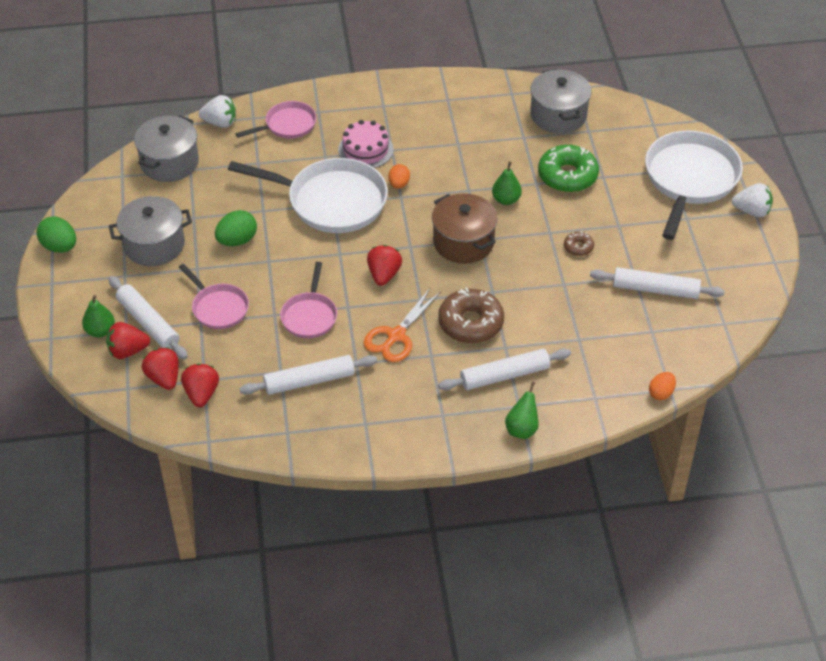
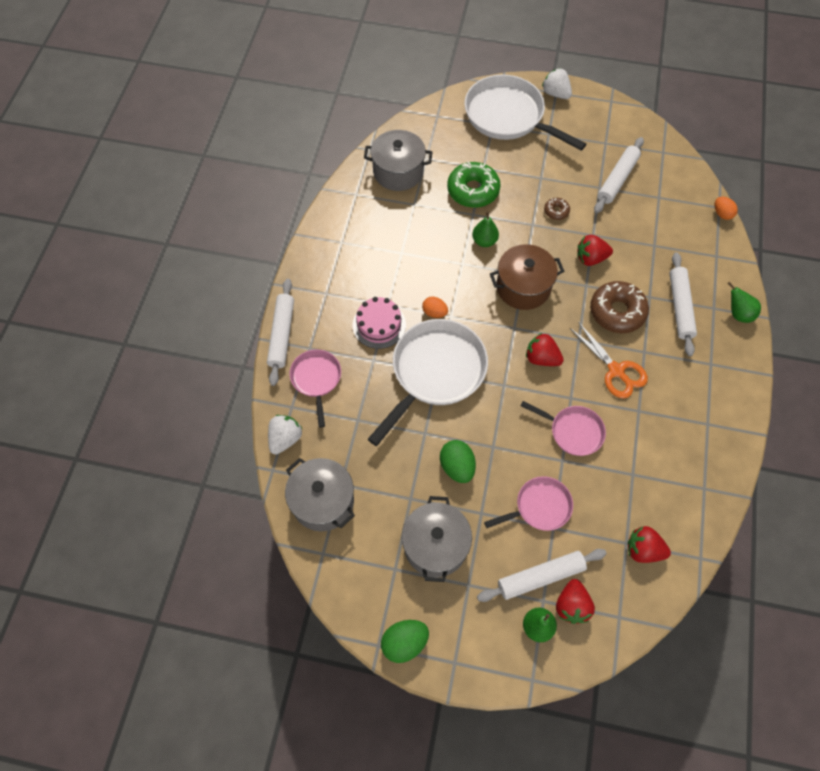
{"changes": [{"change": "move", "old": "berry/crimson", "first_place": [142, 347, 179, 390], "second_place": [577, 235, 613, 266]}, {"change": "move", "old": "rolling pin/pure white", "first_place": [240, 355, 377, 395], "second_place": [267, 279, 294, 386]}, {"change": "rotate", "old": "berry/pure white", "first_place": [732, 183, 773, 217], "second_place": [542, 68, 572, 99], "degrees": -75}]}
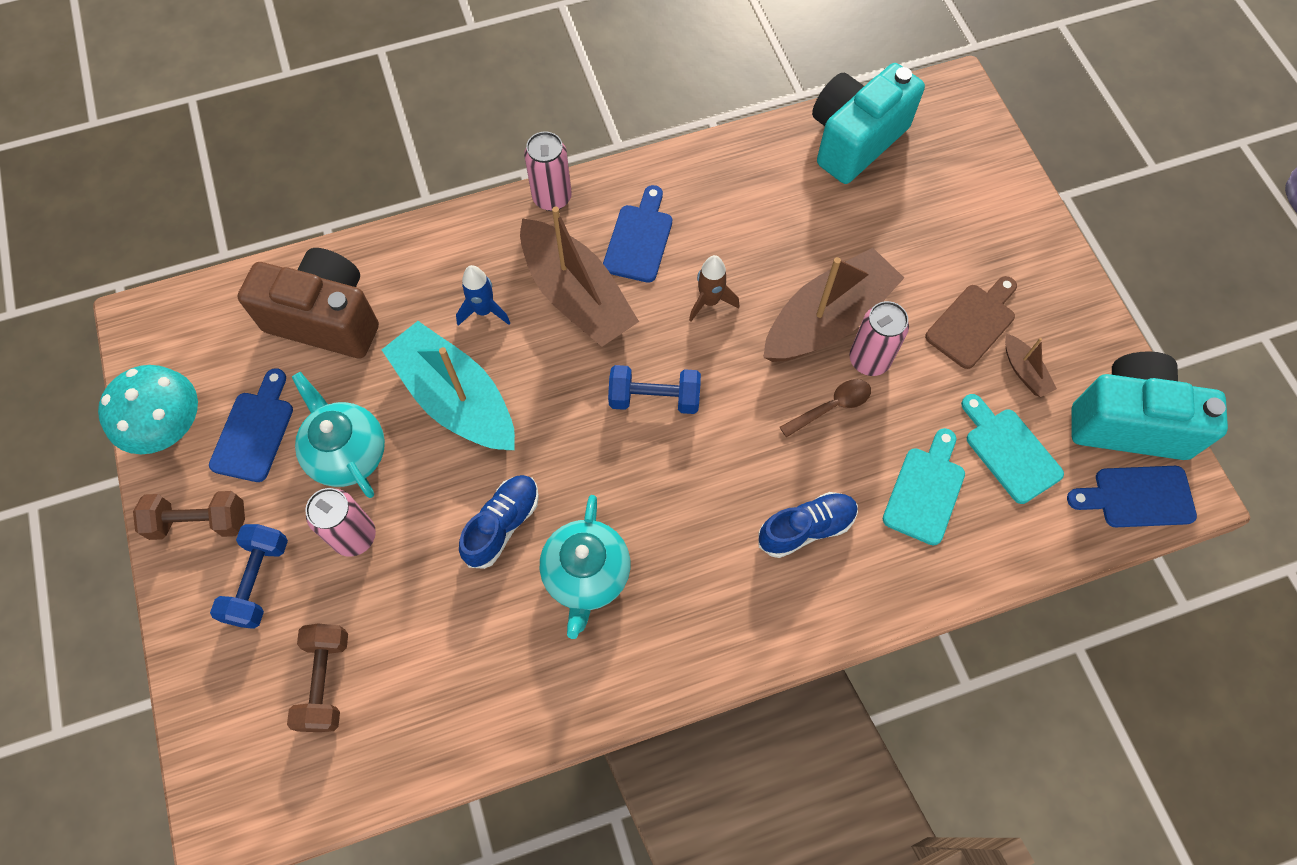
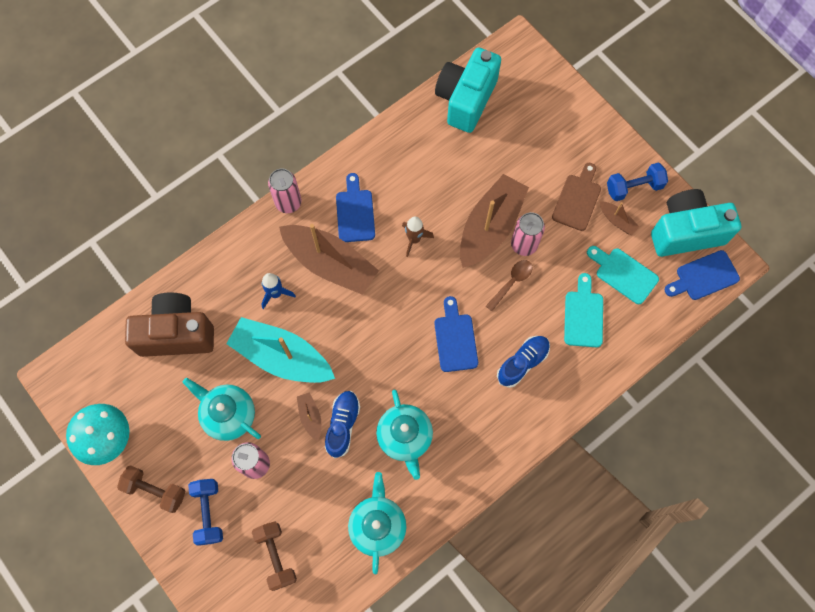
{"changes": [{"change": "rotate", "old": "dumbbell/brown", "first_place": [133, 491, 245, 540], "second_place": [117, 465, 185, 513], "degrees": 45}, {"change": "move", "old": "chopping board/blue", "first_place": [209, 368, 293, 482], "second_place": [434, 296, 478, 372]}, {"change": "move", "old": "dumbbell/blue", "first_place": [608, 365, 701, 414], "second_place": [607, 162, 668, 201]}, {"change": "insert", "new": "boat/brown", "second_place": [297, 392, 321, 441]}, {"change": "insert", "new": "tea pot/turquoise", "second_place": [348, 472, 406, 574]}]}
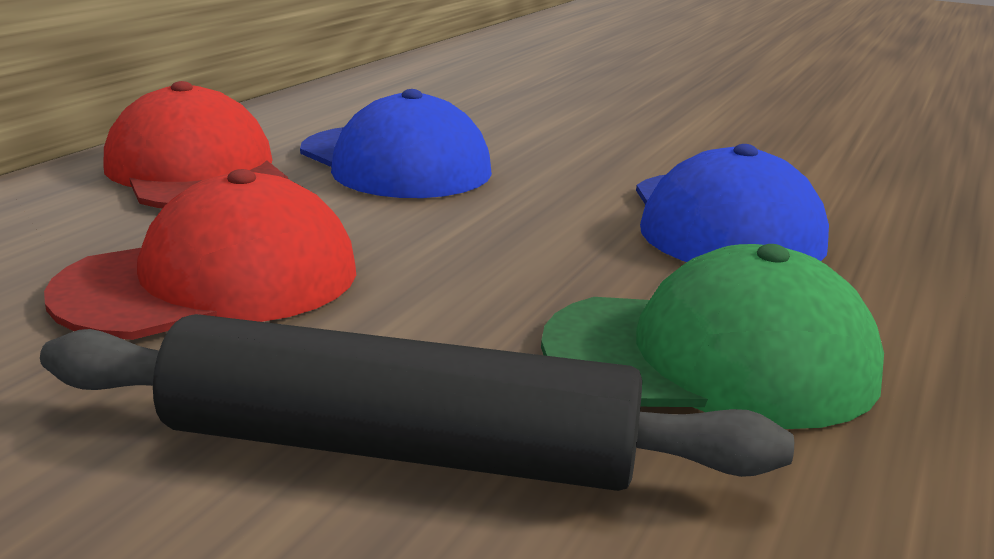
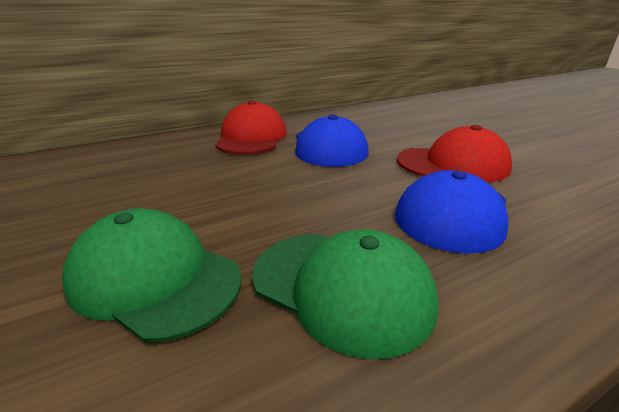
{"changes": [{"change": "replace", "old": "rolling pin/jet-black", "new": "peaked cap/green", "first_place": [40, 314, 794, 491], "second_place": [62, 208, 242, 343]}, {"change": "move", "old": "peaked cap/crimson", "first_place": [44, 169, 356, 340], "second_place": [397, 125, 512, 182]}]}
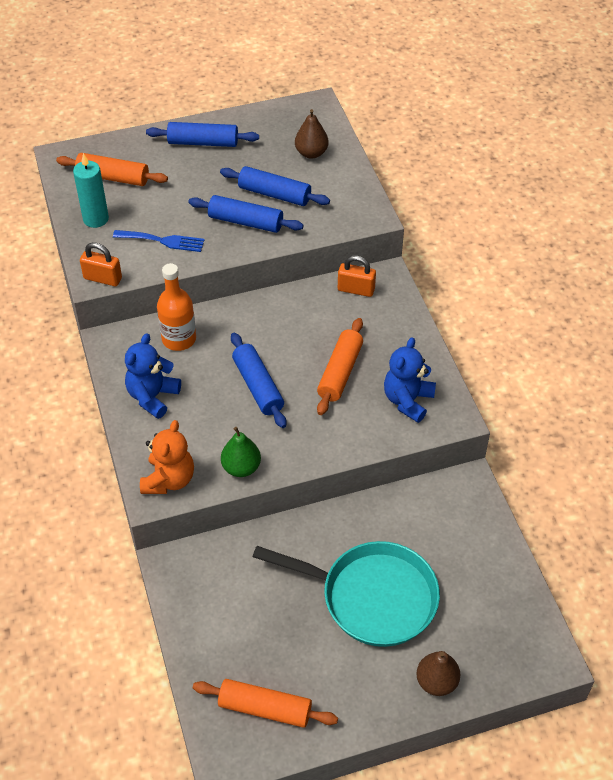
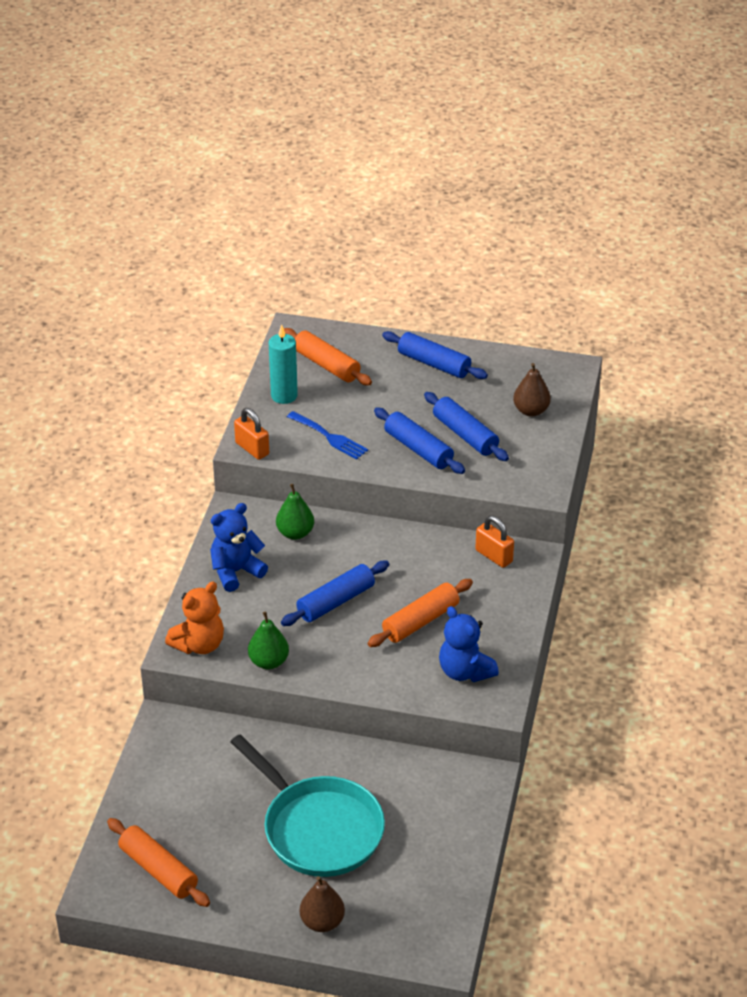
{"changes": [{"change": "replace", "old": "bottle/orange", "new": "pear fruit/green", "first_place": [157, 263, 196, 351], "second_place": [276, 484, 314, 540]}, {"change": "rotate", "old": "rolling pin/blue", "first_place": [231, 333, 286, 428], "second_place": [281, 561, 389, 626], "degrees": 45}, {"change": "rotate", "old": "teddy/blue", "first_place": [384, 337, 436, 423], "second_place": [439, 606, 499, 682], "degrees": -90}]}
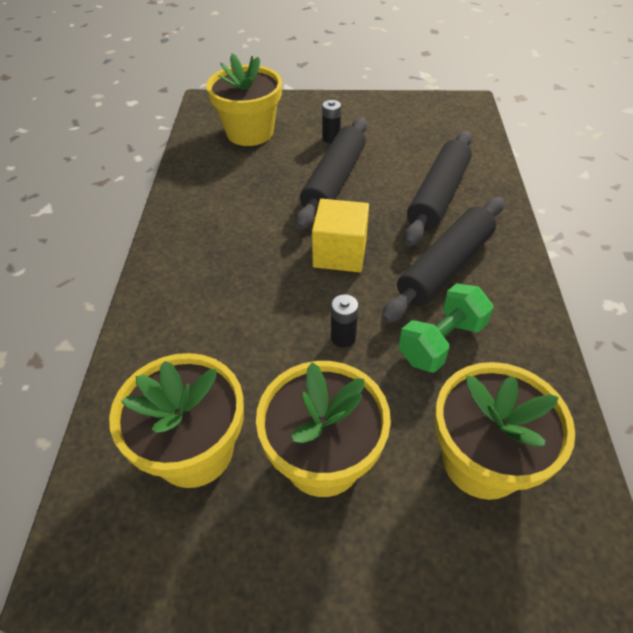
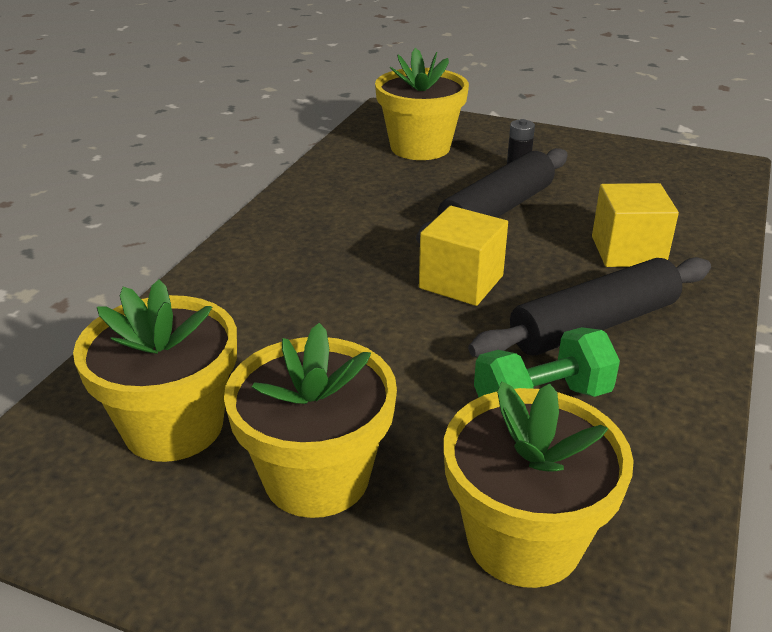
{"changes": [{"change": "delete", "old": "battery/jet-black", "first_place": [331, 294, 358, 348]}, {"change": "replace", "old": "rolling pin/jet-black", "new": "cube/golden", "first_place": [404, 131, 472, 246], "second_place": [592, 183, 679, 267]}]}
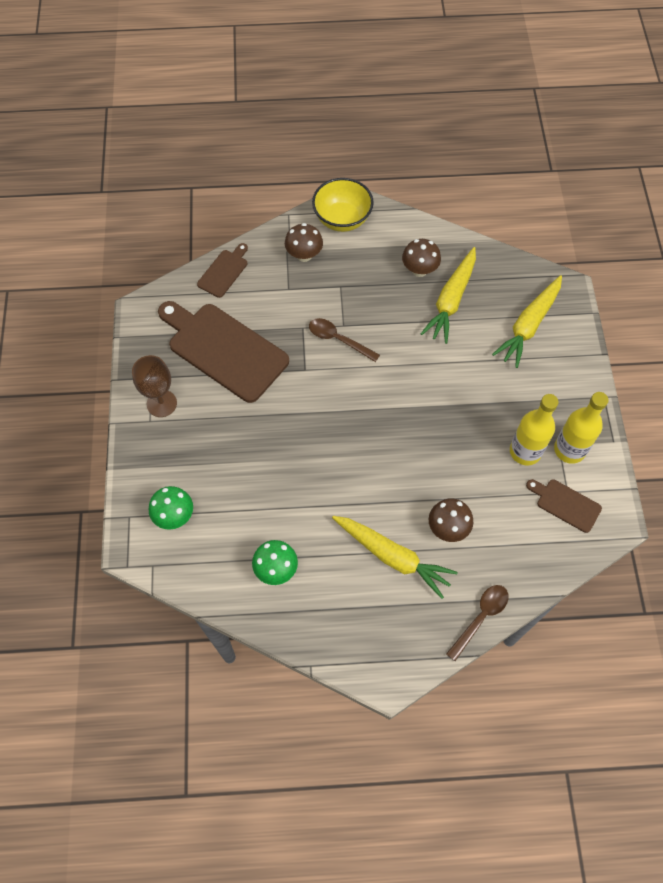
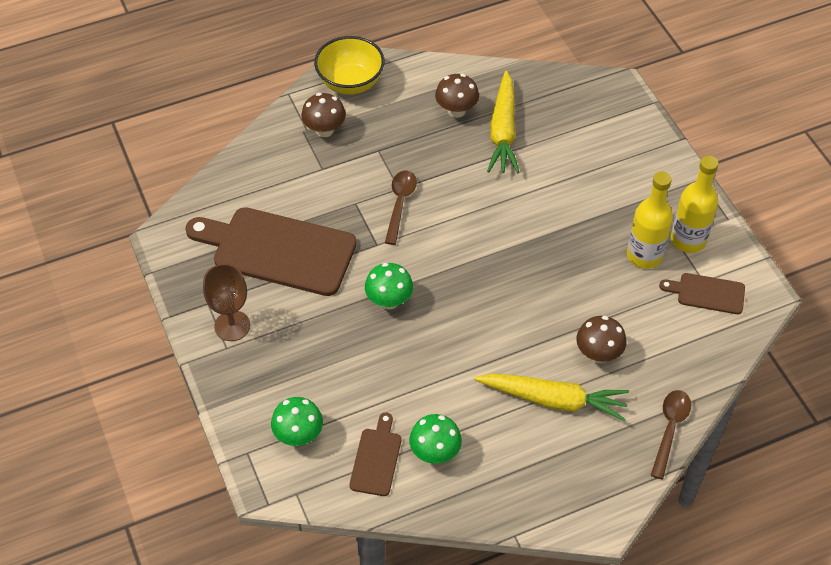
{"changes": [{"change": "move", "old": "chopping board/brown", "first_place": [197, 243, 248, 298], "second_place": [349, 413, 401, 496]}, {"change": "rotate", "old": "teaspoon/brown", "first_place": [309, 318, 380, 362], "second_place": [385, 170, 417, 245], "degrees": 90}, {"change": "delete", "old": "carrot/golden", "first_place": [492, 275, 562, 368]}, {"change": "insert", "new": "toadstool/green", "second_place": [365, 263, 413, 309]}]}
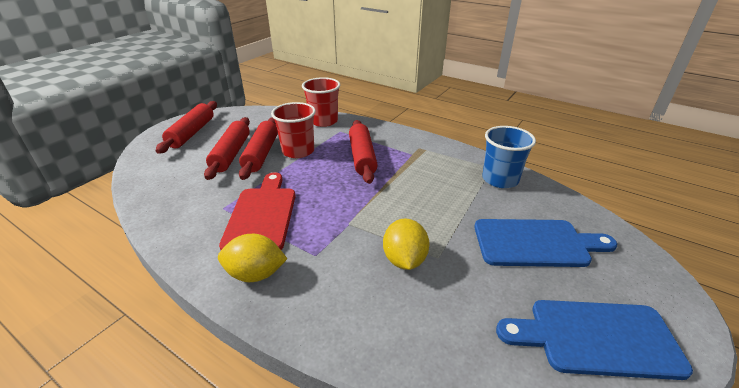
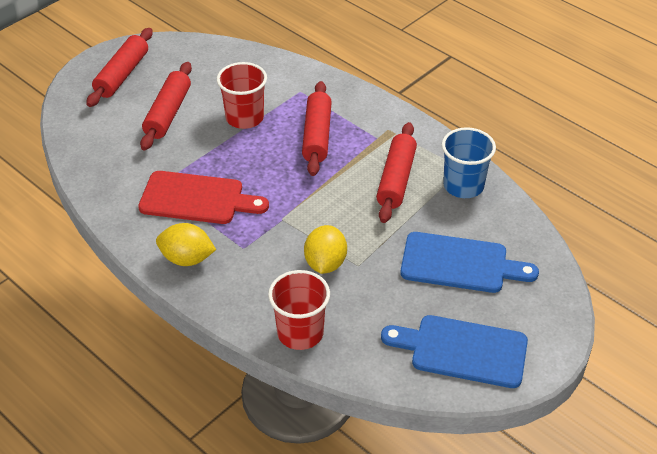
{"changes": [{"change": "rotate", "old": "chopping board/crimson", "first_place": [219, 172, 296, 250], "second_place": [138, 171, 269, 224], "degrees": 90}, {"change": "move", "old": "rolling pin/crimson", "first_place": [239, 117, 278, 180], "second_place": [376, 122, 417, 223]}, {"change": "move", "old": "cup/crimson", "first_place": [302, 77, 340, 127], "second_place": [268, 270, 330, 350]}]}
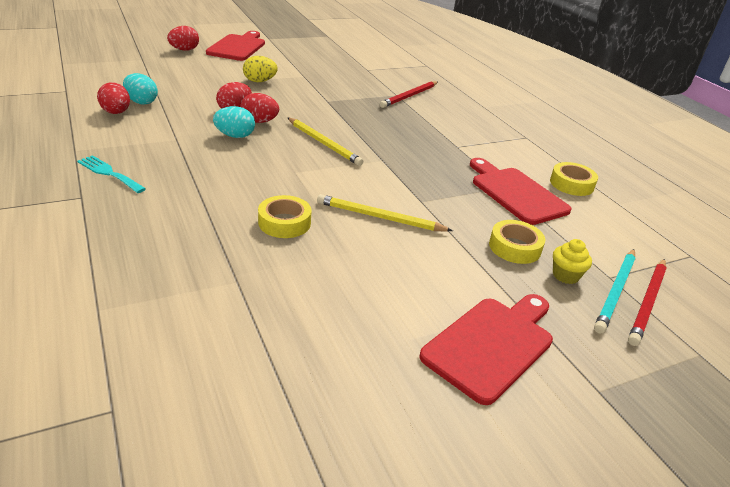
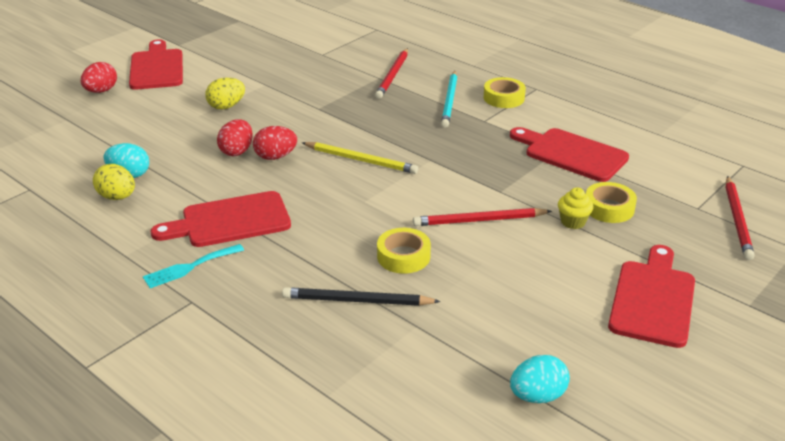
{"changes": [{"change": "rotate", "old": "table fork/turquoise", "first_place": [77, 155, 146, 193], "second_place": [143, 244, 244, 288], "degrees": -45}, {"change": "recolor", "old": "egg/crimson", "new": "egg/golden", "first_place": [97, 82, 130, 114], "second_place": [93, 164, 135, 200]}, {"change": "move", "old": "egg/turquoise", "first_place": [213, 106, 255, 138], "second_place": [510, 355, 570, 403]}, {"change": "recolor", "old": "wooden pencil/golden", "new": "wooden pencil/crimson", "first_place": [317, 194, 453, 232], "second_place": [413, 208, 552, 226]}, {"change": "move", "old": "roll of tape/golden", "first_place": [550, 162, 598, 196], "second_place": [484, 77, 526, 108]}, {"change": "move", "old": "muffin/golden", "first_place": [553, 239, 592, 284], "second_place": [558, 187, 593, 229]}, {"change": "move", "old": "wooden pencil/turquoise", "first_place": [594, 249, 635, 334], "second_place": [441, 71, 457, 128]}, {"change": "insert", "new": "chopping board/crimson", "second_place": [151, 191, 291, 247]}, {"change": "insert", "new": "wooden pencil/jet-black", "second_place": [282, 287, 441, 306]}]}
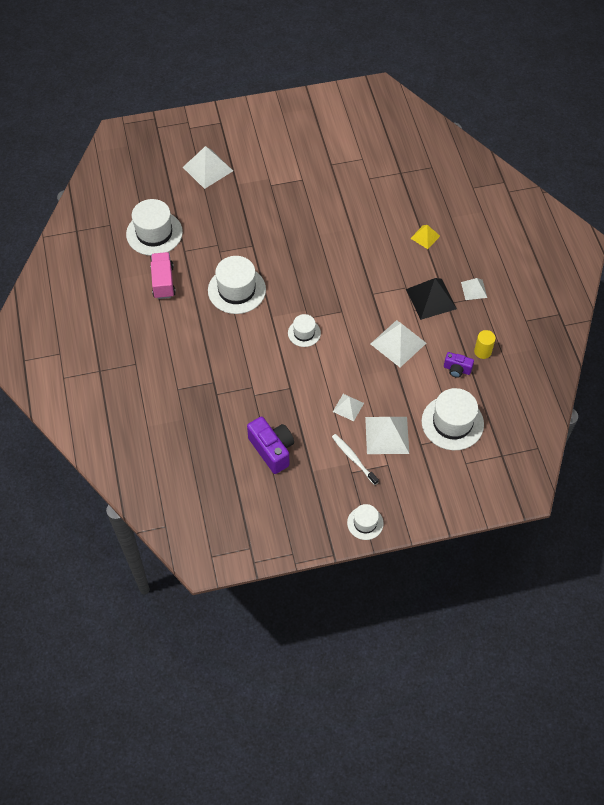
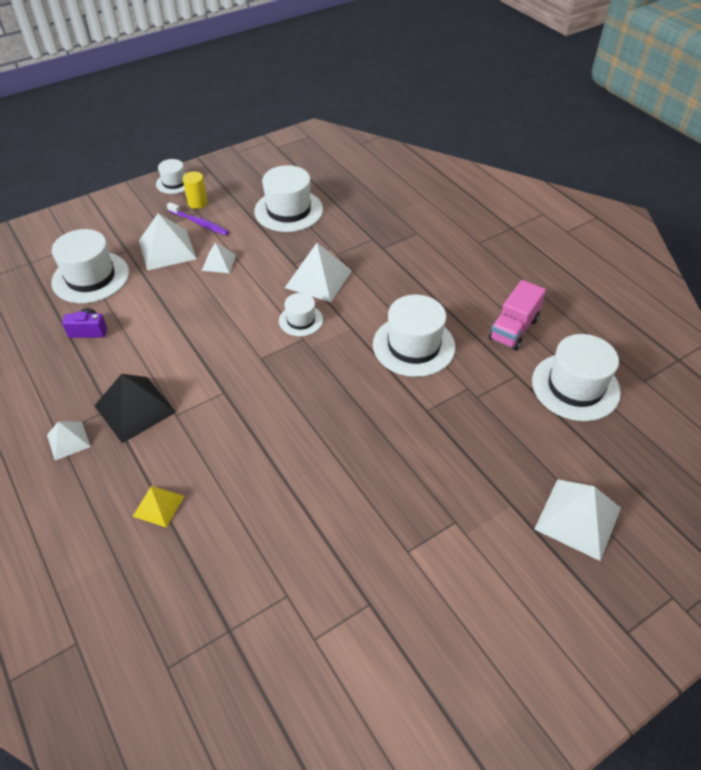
{"changes": [{"change": "rotate", "old": "toy truck/rosy", "first_place": [151, 252, 176, 299], "second_place": [489, 280, 546, 350], "degrees": 60}, {"change": "replace", "old": "compact camera/purple", "new": "tall hat/pure white", "first_place": [247, 417, 294, 474], "second_place": [254, 165, 323, 232]}, {"change": "recolor", "old": "tooth brush/pure white", "new": "tooth brush/purple", "first_place": [332, 434, 379, 485], "second_place": [167, 202, 229, 235]}, {"change": "move", "old": "solid pyramid/pure white", "first_place": [371, 320, 426, 367], "second_place": [285, 243, 352, 302]}, {"change": "move", "old": "cylinder shape/golden", "first_place": [474, 330, 496, 359], "second_place": [183, 172, 208, 209]}]}
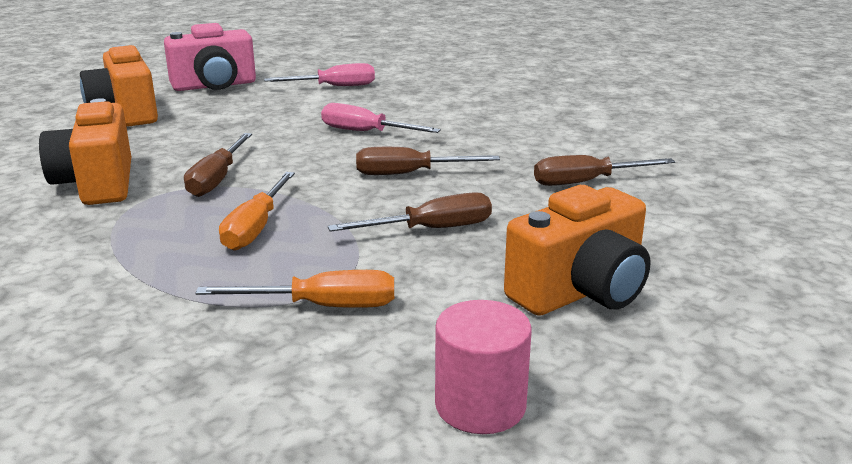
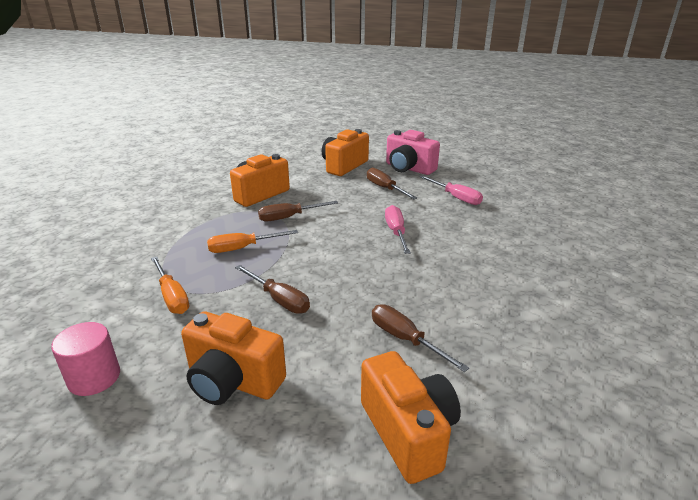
{"changes": [{"change": "move", "old": "hand screwdriver/brown", "first_place": [356, 147, 500, 175], "second_place": [367, 168, 417, 199]}, {"change": "insert", "new": "compact camera/orange", "second_place": [361, 351, 461, 484]}]}
